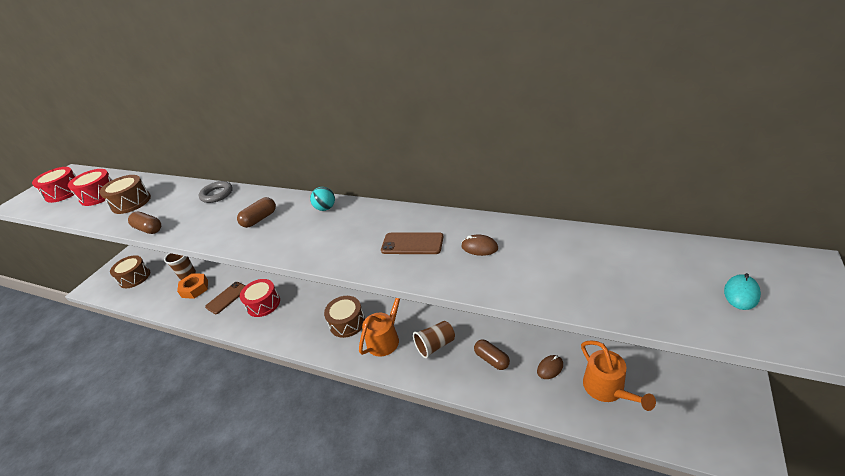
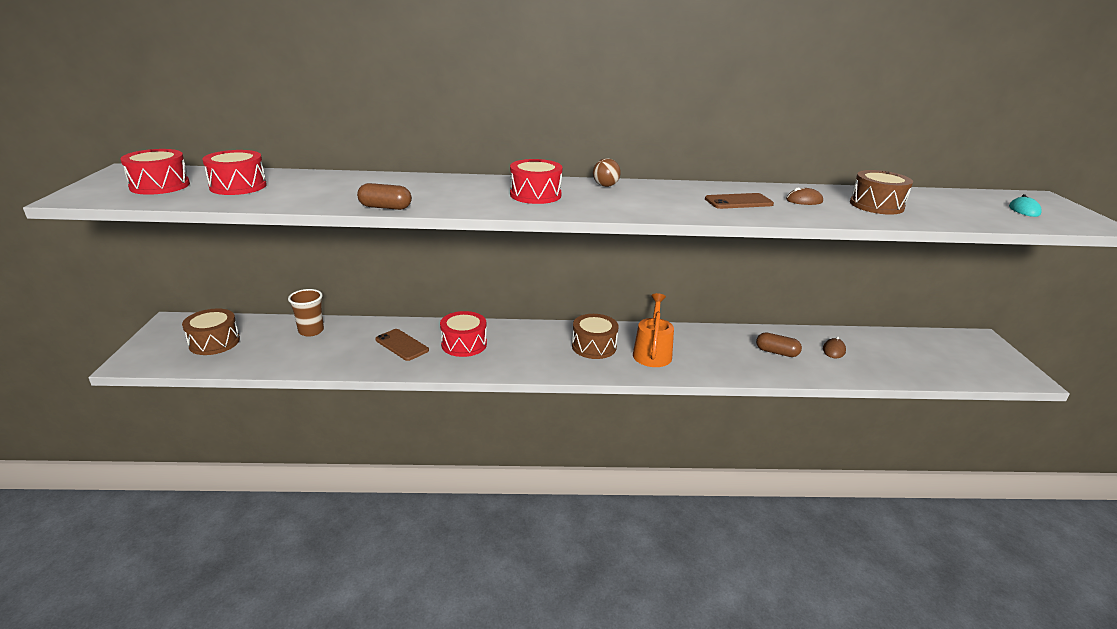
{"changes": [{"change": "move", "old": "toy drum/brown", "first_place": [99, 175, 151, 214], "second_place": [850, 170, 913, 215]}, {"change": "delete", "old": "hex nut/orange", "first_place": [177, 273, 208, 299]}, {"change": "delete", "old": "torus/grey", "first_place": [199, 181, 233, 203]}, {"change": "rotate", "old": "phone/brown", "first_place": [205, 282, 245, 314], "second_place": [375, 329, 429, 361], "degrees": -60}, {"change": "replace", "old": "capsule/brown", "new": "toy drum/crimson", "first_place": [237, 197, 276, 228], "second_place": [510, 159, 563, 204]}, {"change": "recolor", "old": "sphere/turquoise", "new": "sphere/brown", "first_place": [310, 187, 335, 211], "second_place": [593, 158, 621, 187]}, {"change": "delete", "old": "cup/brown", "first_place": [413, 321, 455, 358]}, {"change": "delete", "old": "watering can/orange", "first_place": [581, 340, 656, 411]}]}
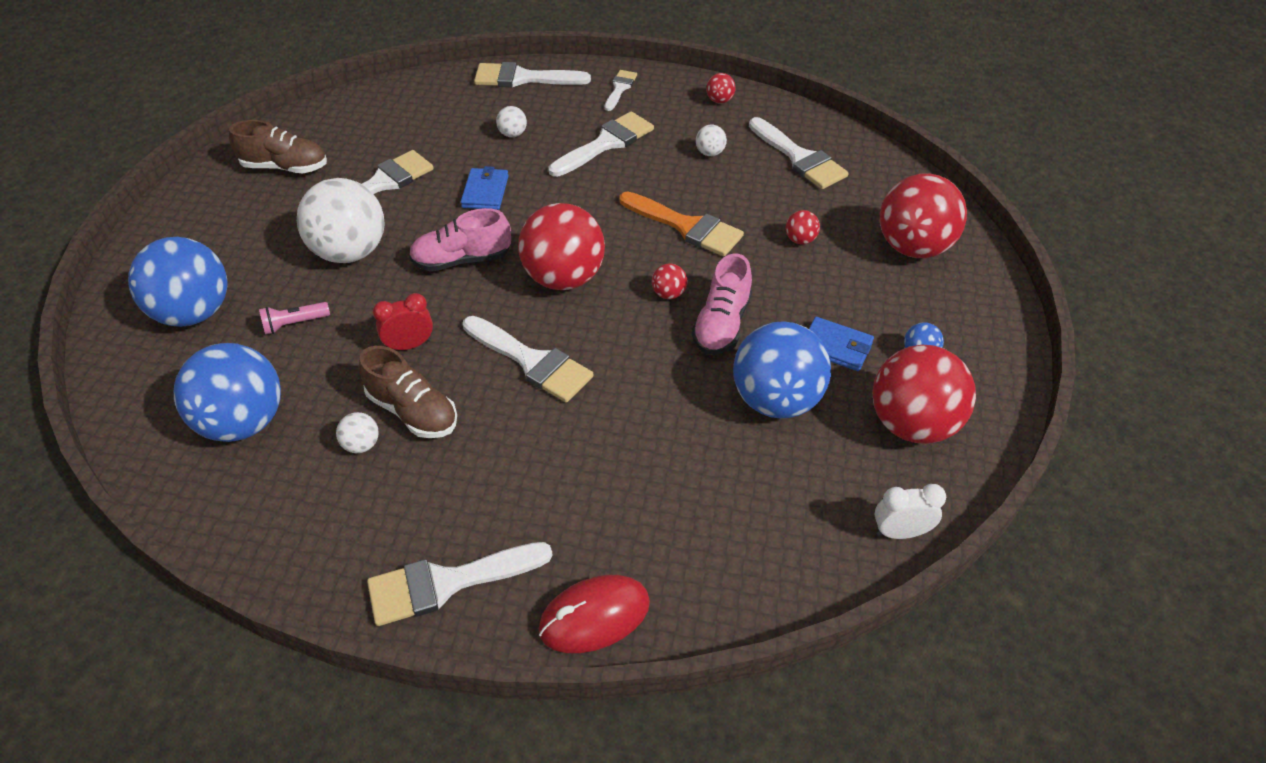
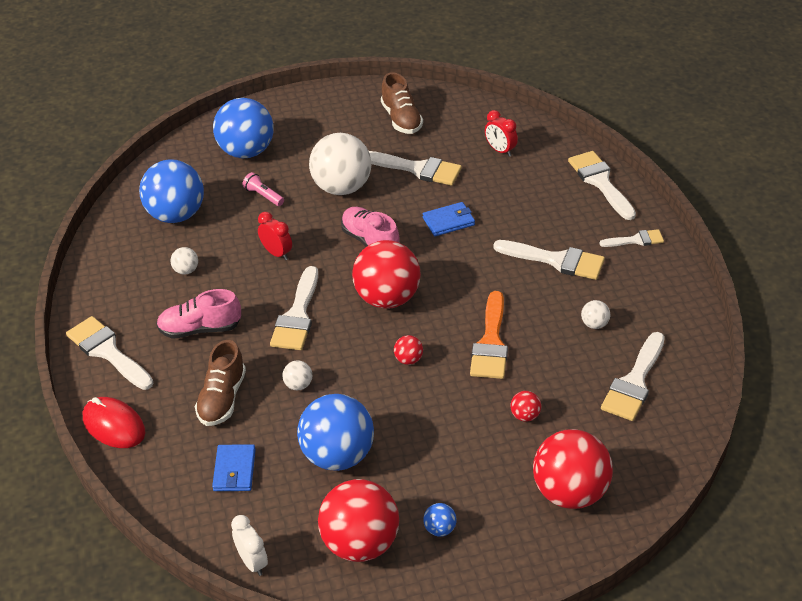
{"changes": [{"change": "move", "old": "sneaker/brown", "first_place": [359, 346, 457, 438], "second_place": [195, 340, 246, 426]}, {"change": "move", "old": "sphere/pure white", "first_place": [496, 106, 527, 137], "second_place": [282, 360, 312, 391]}, {"change": "move", "old": "sneaker/rosy", "first_place": [692, 253, 752, 355], "second_place": [156, 289, 241, 339]}, {"change": "delete", "old": "sphere/crimson", "first_place": [706, 73, 736, 103]}, {"change": "move", "old": "wallet/blue", "first_place": [809, 317, 874, 371], "second_place": [212, 444, 256, 491]}, {"change": "insert", "new": "bedside clock/crimson", "second_place": [485, 110, 518, 157]}]}
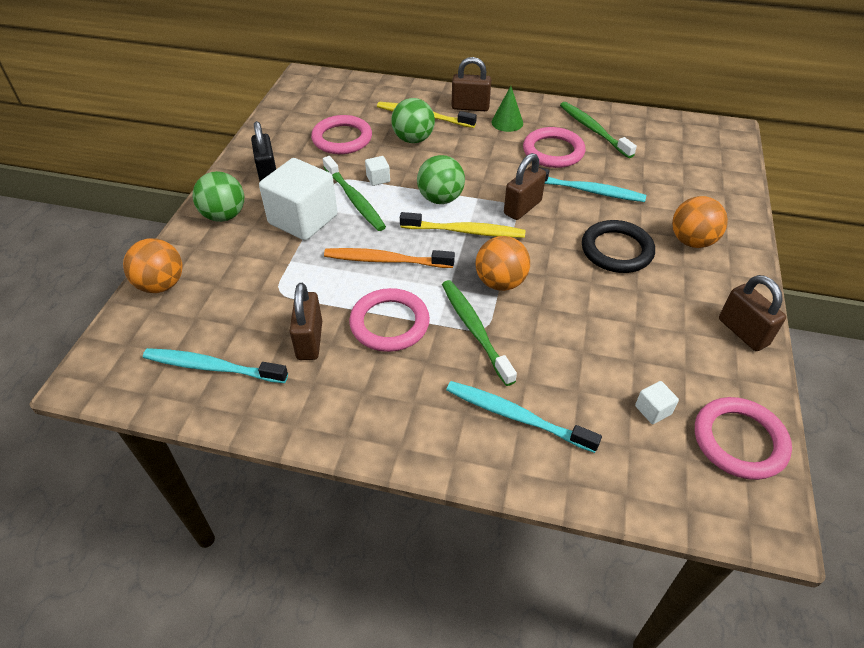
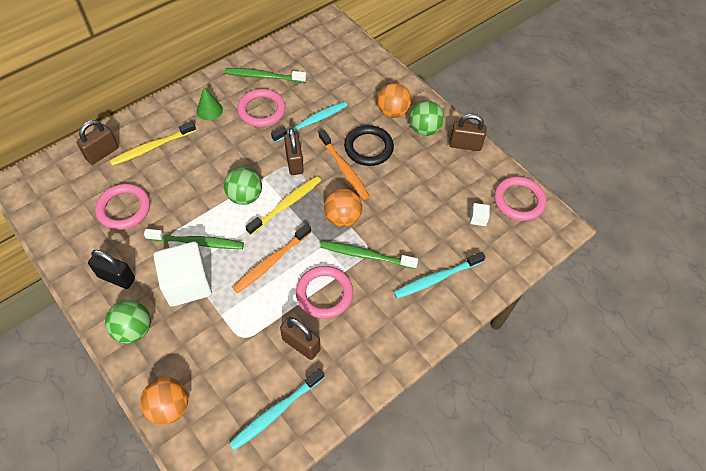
{"changes": [{"change": "delete", "old": "cube/pure white", "first_place": [365, 156, 390, 186]}, {"change": "move", "old": "sphere/green", "first_place": [391, 98, 435, 143], "second_place": [409, 101, 444, 136]}, {"change": "move", "old": "small lock/brown", "first_place": [452, 57, 491, 111], "second_place": [76, 120, 119, 165]}, {"change": "insert", "new": "tooth brush/orange", "second_place": [319, 130, 370, 200]}]}
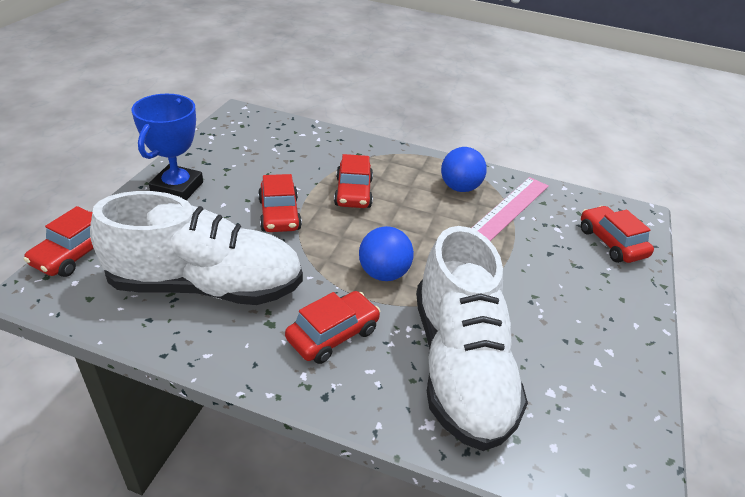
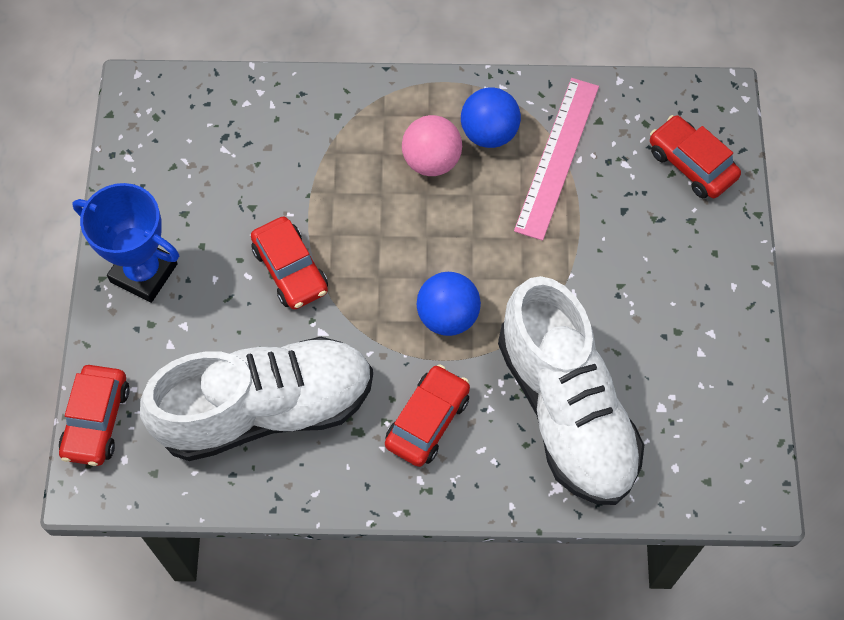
{"changes": [{"change": "rotate", "old": "prize cup/blue", "first_place": [132, 94, 203, 200], "second_place": [72, 183, 179, 303], "degrees": -60}, {"change": "delete", "old": "automobile/crimson", "first_place": [334, 154, 373, 208]}, {"change": "insert", "new": "sphere/rosy", "second_place": [402, 115, 462, 176]}]}
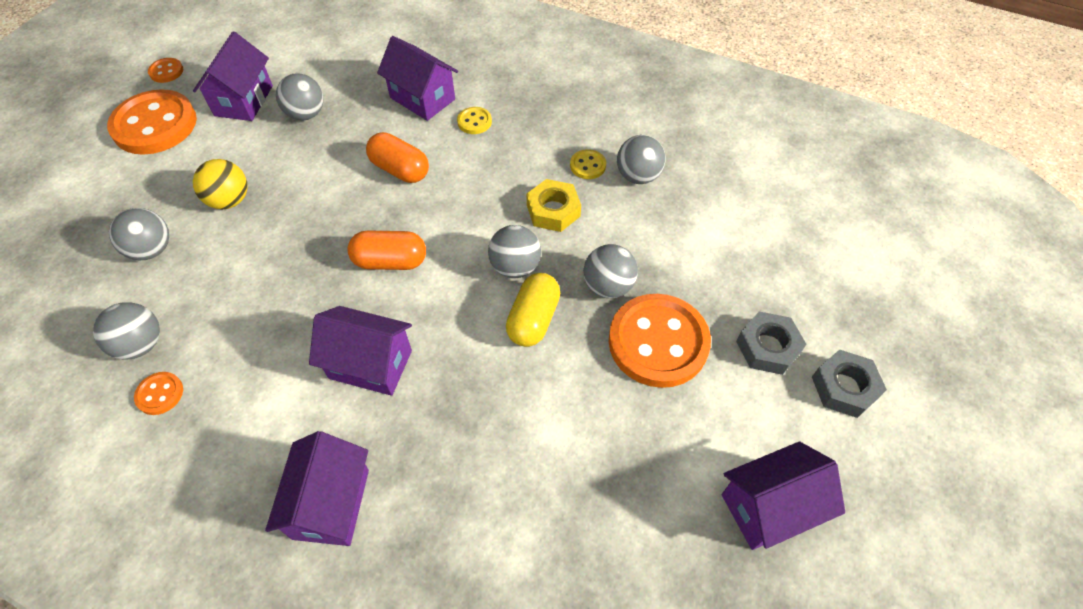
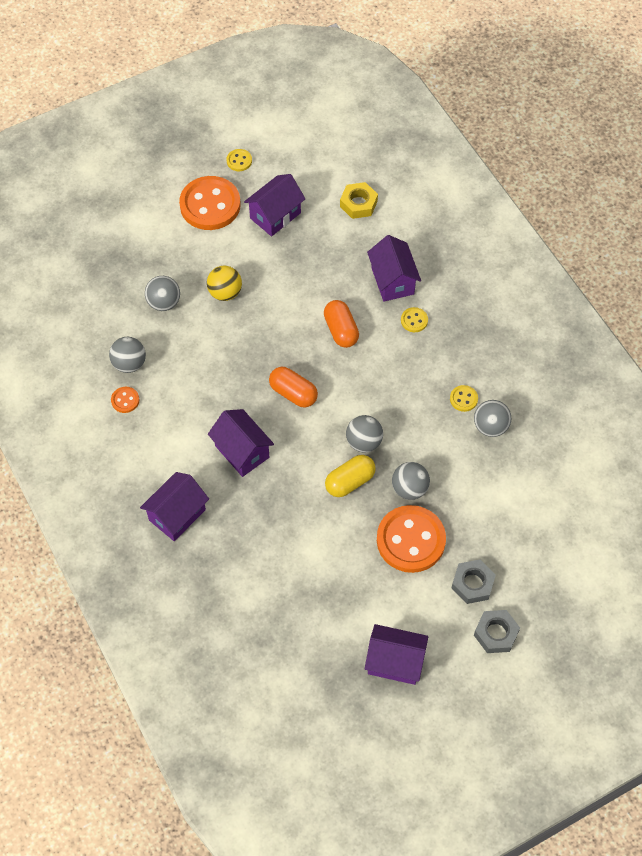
{"changes": [{"change": "recolor", "old": "button/orange", "new": "button/golden", "first_place": [148, 58, 183, 83], "second_place": [227, 149, 252, 171]}, {"change": "delete", "old": "sphere/grey", "first_place": [276, 73, 324, 121]}, {"change": "move", "old": "hex nut/golden", "first_place": [526, 179, 581, 232], "second_place": [340, 182, 378, 219]}]}
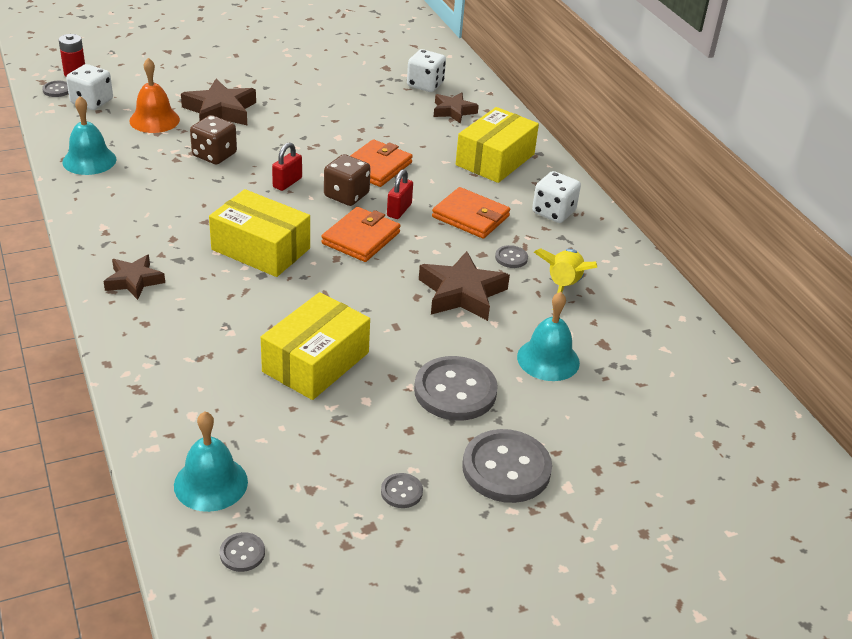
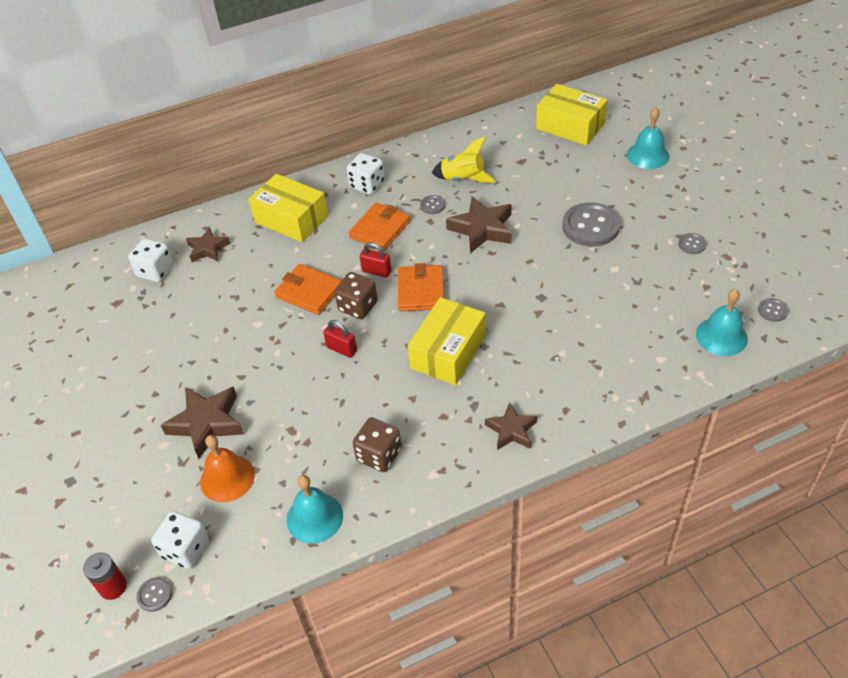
{"changes": [{"change": "move", "old": "dice/brown", "first_place": [190, 115, 237, 165], "second_place": [353, 418, 402, 472]}, {"change": "move", "old": "box/golden", "first_place": [261, 292, 370, 400], "second_place": [536, 84, 607, 146]}, {"change": "rotate", "old": "wallet/orange", "first_place": [321, 207, 401, 262], "second_place": [398, 263, 444, 311], "degrees": 60}, {"change": "delete", "old": "button/grey", "first_place": [462, 429, 552, 503]}, {"change": "move", "old": "bell/turquoise", "first_place": [517, 292, 580, 381], "second_place": [627, 107, 669, 169]}]}
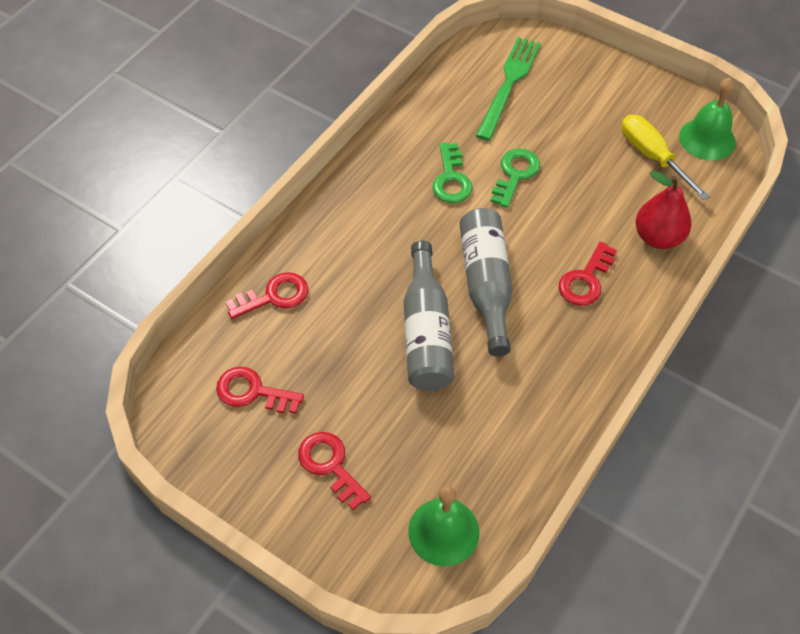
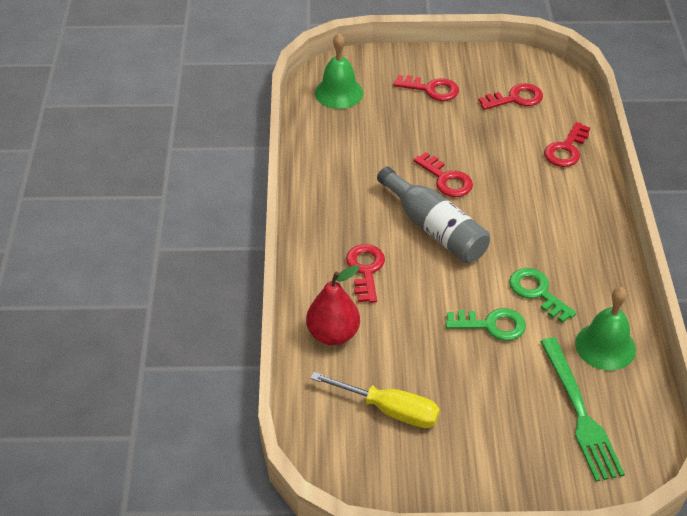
{"changes": [{"change": "replace", "old": "bottle/grey", "new": "key/crimson", "first_place": [404, 241, 454, 391], "second_place": [413, 152, 473, 197]}, {"change": "rotate", "old": "key/green", "first_place": [491, 148, 540, 208], "second_place": [445, 308, 526, 341], "degrees": -75}, {"change": "move", "old": "bell/green", "first_place": [679, 78, 736, 160], "second_place": [575, 287, 636, 371]}]}
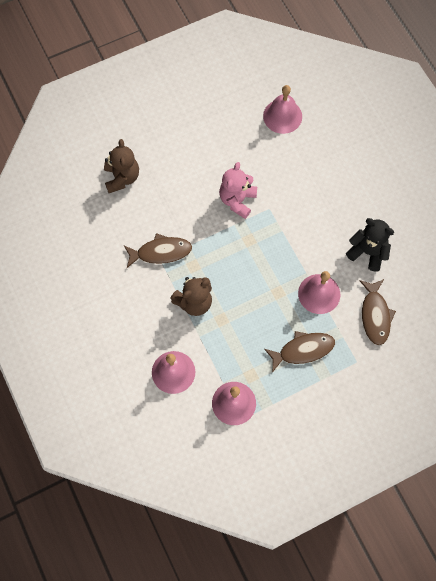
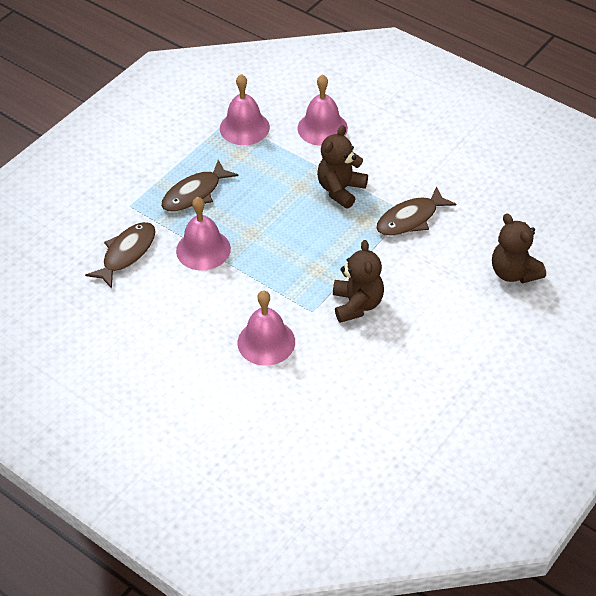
{"changes": [{"change": "recolor", "old": "teddy/rosy", "new": "teddy/brown", "first_place": [219, 162, 257, 219], "second_place": [333, 240, 384, 323]}, {"change": "move", "old": "bell/rosy", "first_place": [263, 85, 302, 134], "second_place": [238, 290, 295, 366]}, {"change": "delete", "old": "teddy/jet-black", "first_place": [346, 218, 394, 271]}, {"change": "rotate", "old": "toy fish/brown", "first_place": [359, 279, 396, 346], "second_place": [85, 222, 156, 289], "degrees": 60}]}
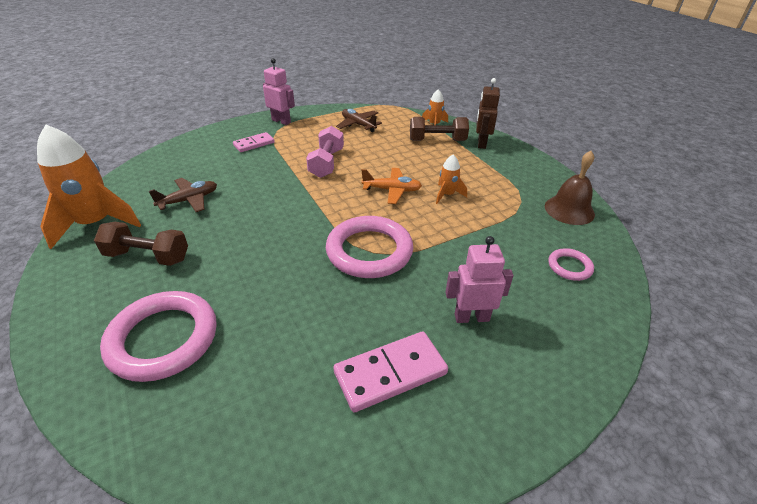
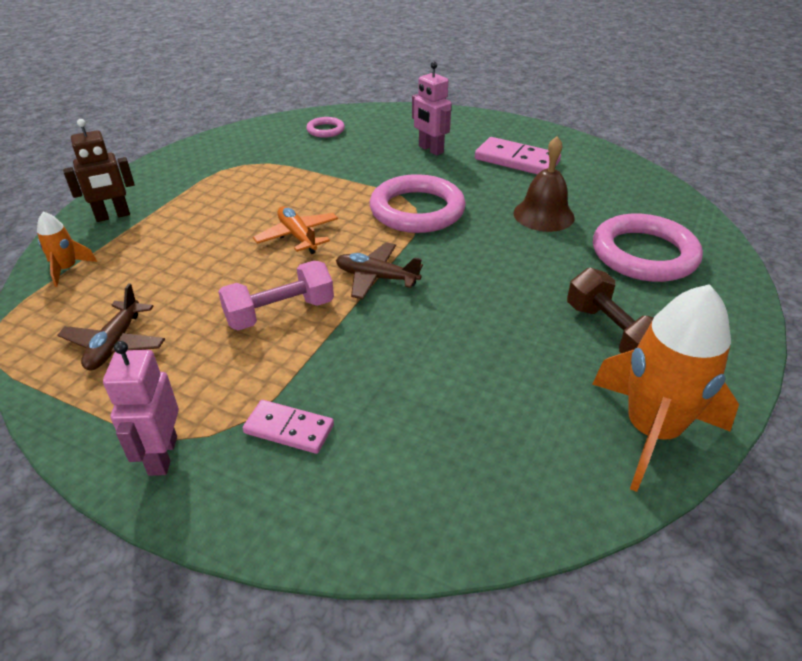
{"changes": [{"change": "move", "old": "toy plane/brown", "first_place": [149, 178, 217, 212], "second_place": [336, 242, 423, 299]}, {"change": "delete", "old": "dumbbell/brown", "first_place": [410, 117, 469, 141]}, {"change": "delete", "old": "toy rocket/orange", "first_place": [436, 155, 467, 204]}, {"change": "move", "old": "bell/brown", "first_place": [545, 151, 595, 225], "second_place": [513, 136, 574, 232]}]}
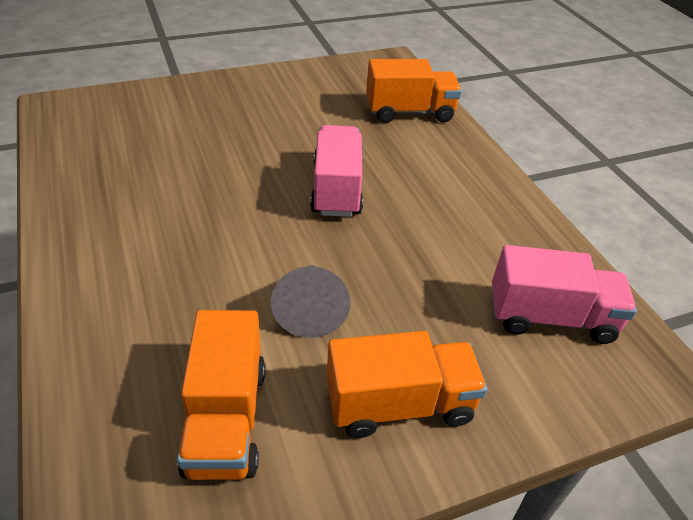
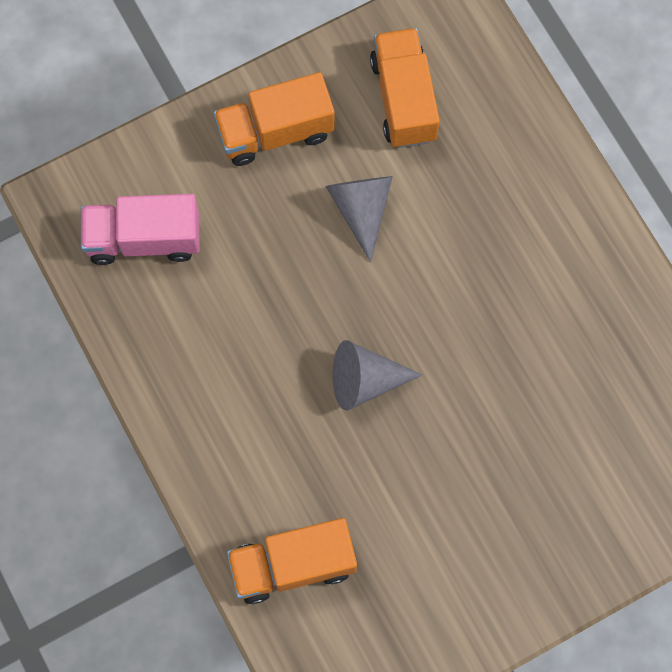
{"changes": [{"change": "replace", "old": "toy truck/rosy", "new": "cone/grey", "first_place": [310, 125, 363, 217], "second_place": [332, 340, 422, 411]}]}
